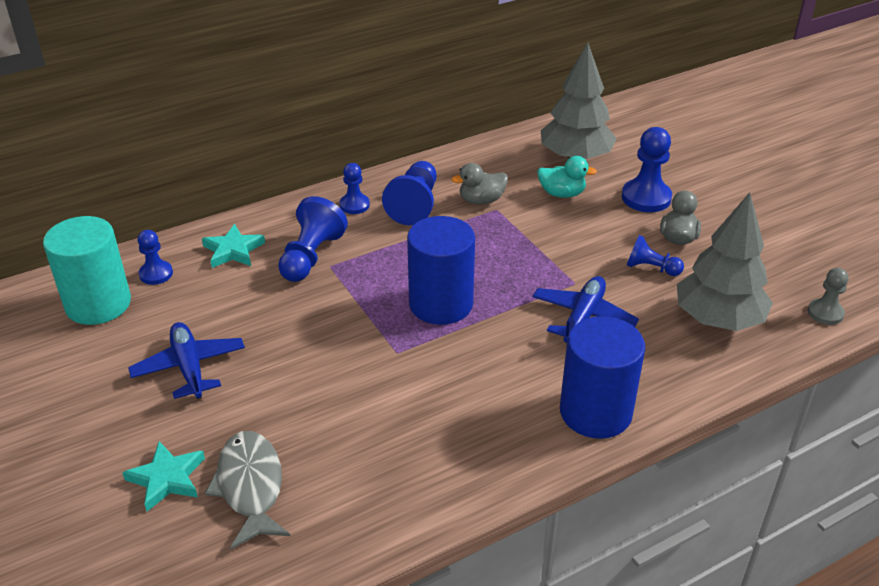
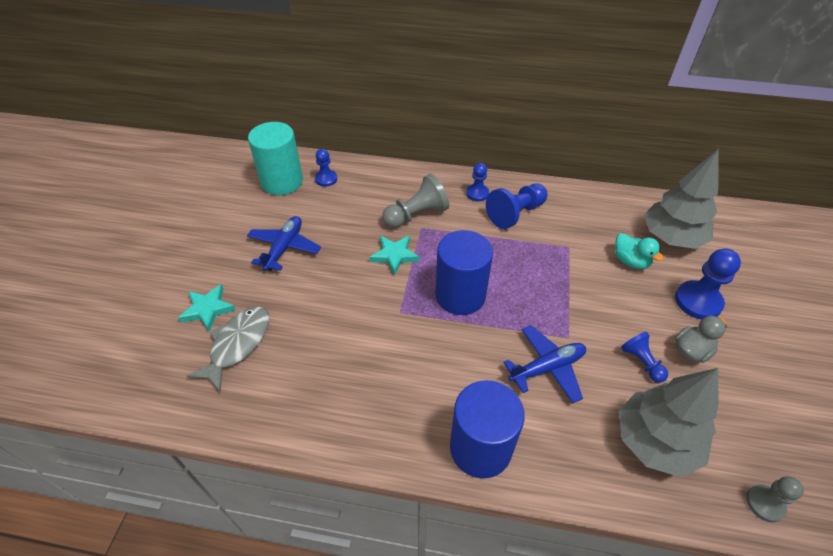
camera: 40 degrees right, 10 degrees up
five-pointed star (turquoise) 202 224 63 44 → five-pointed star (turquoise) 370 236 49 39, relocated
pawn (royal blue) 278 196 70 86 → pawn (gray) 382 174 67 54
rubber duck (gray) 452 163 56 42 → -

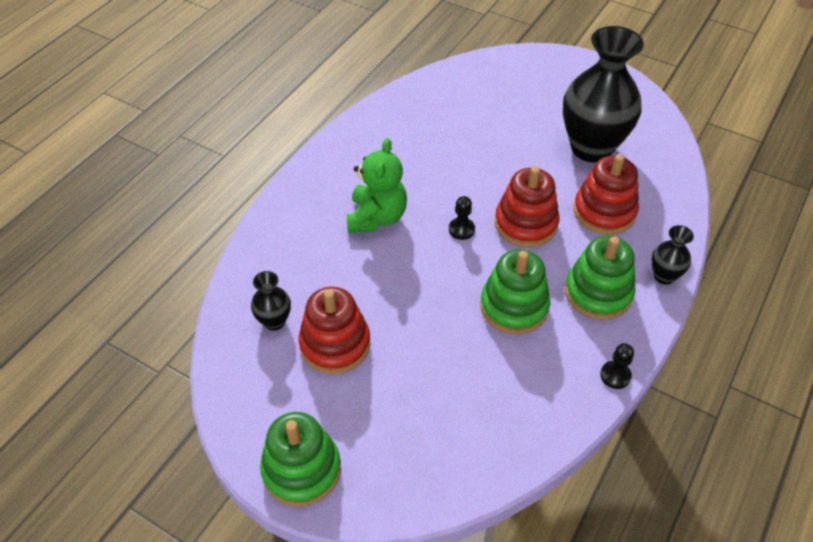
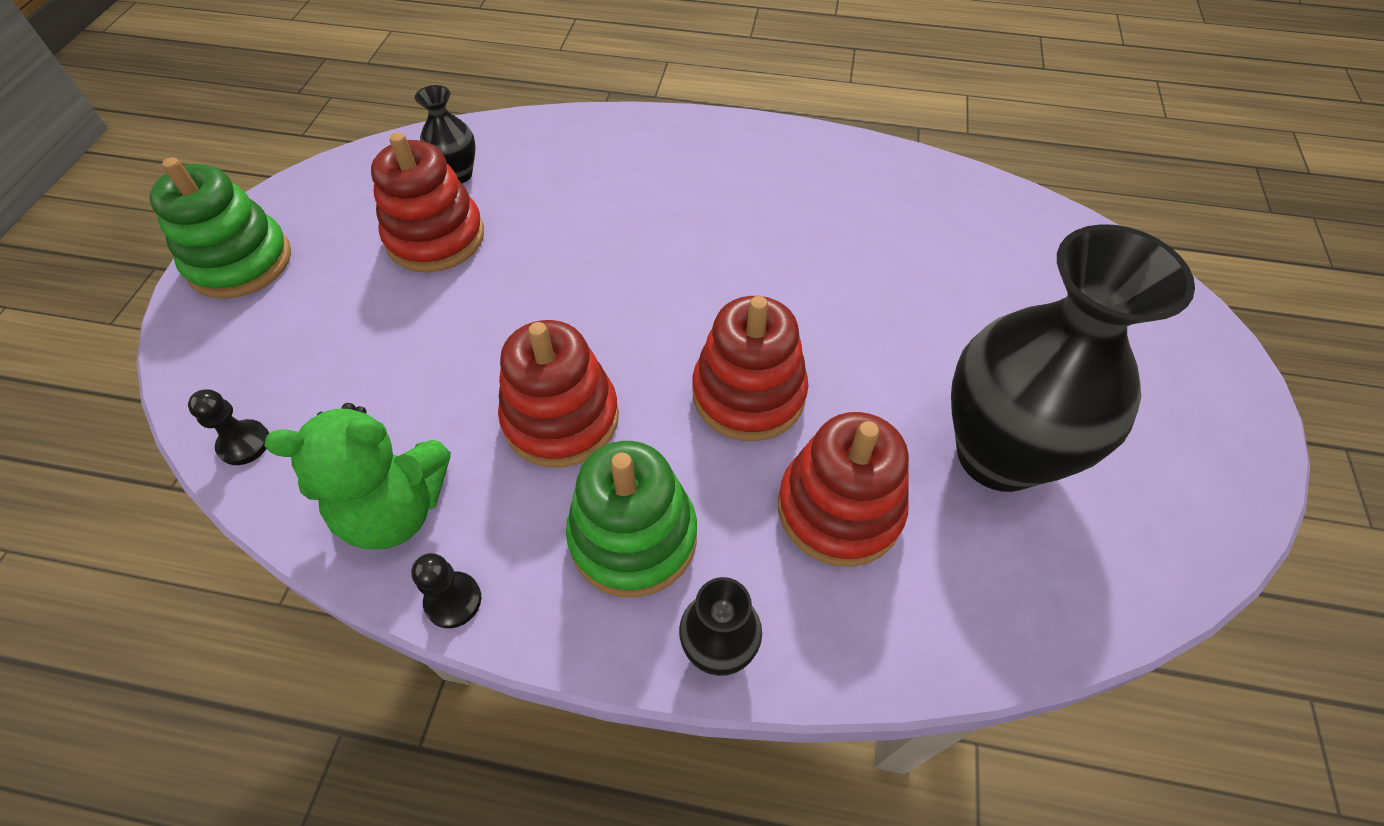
camera: 70 degrees right, 5 degrees up
pawn (ebony) 449 196 26 44 → pawn (ebony) 188 389 81 76, relocated
teddy (leaf-green) 346 138 61 95 → teddy (leaf-green) 264 403 187 146, relocated
stacking rings (leaf-green) 480 249 70 85 → stacking rings (red) 498 320 121 148

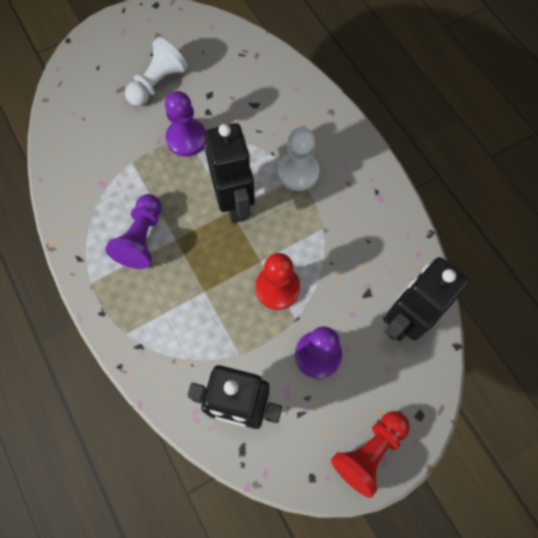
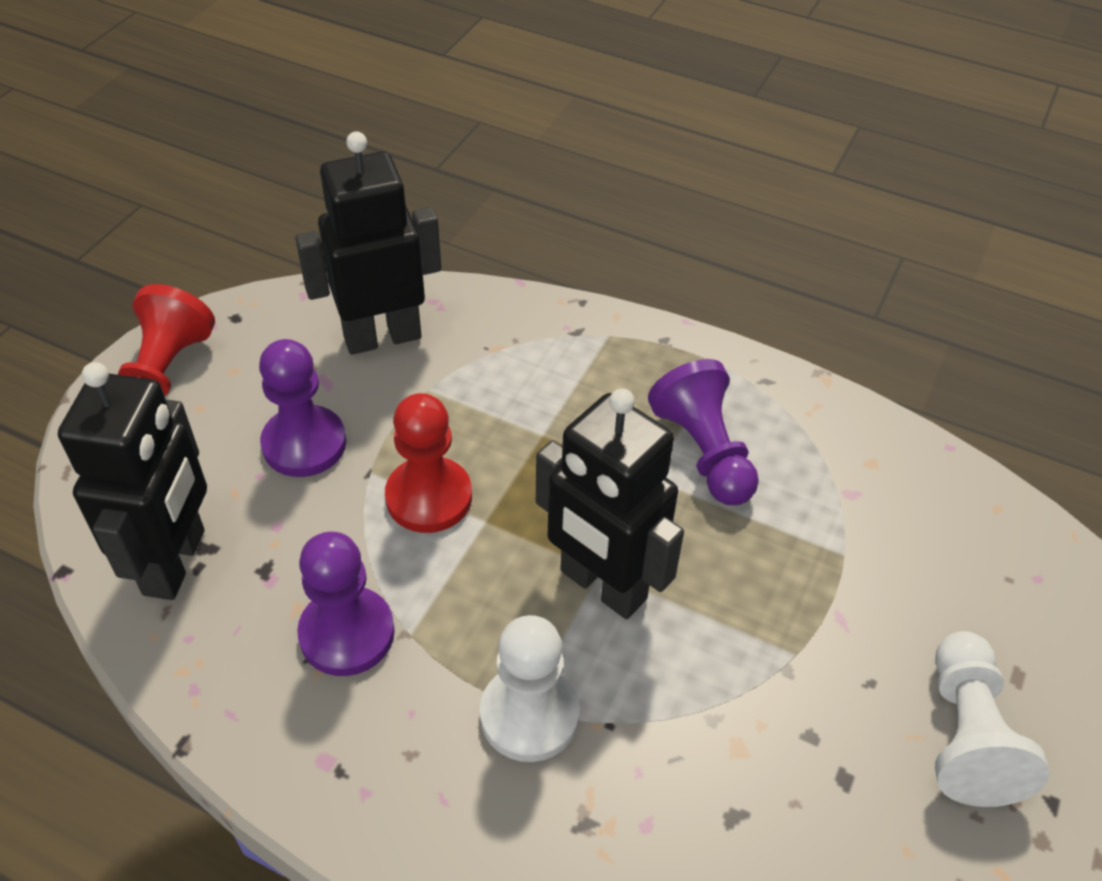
camera: 145 degrees right, 20 degrees down
pawn (purple) 165 91 41 66 → pawn (purple) 297 532 98 144, relocated

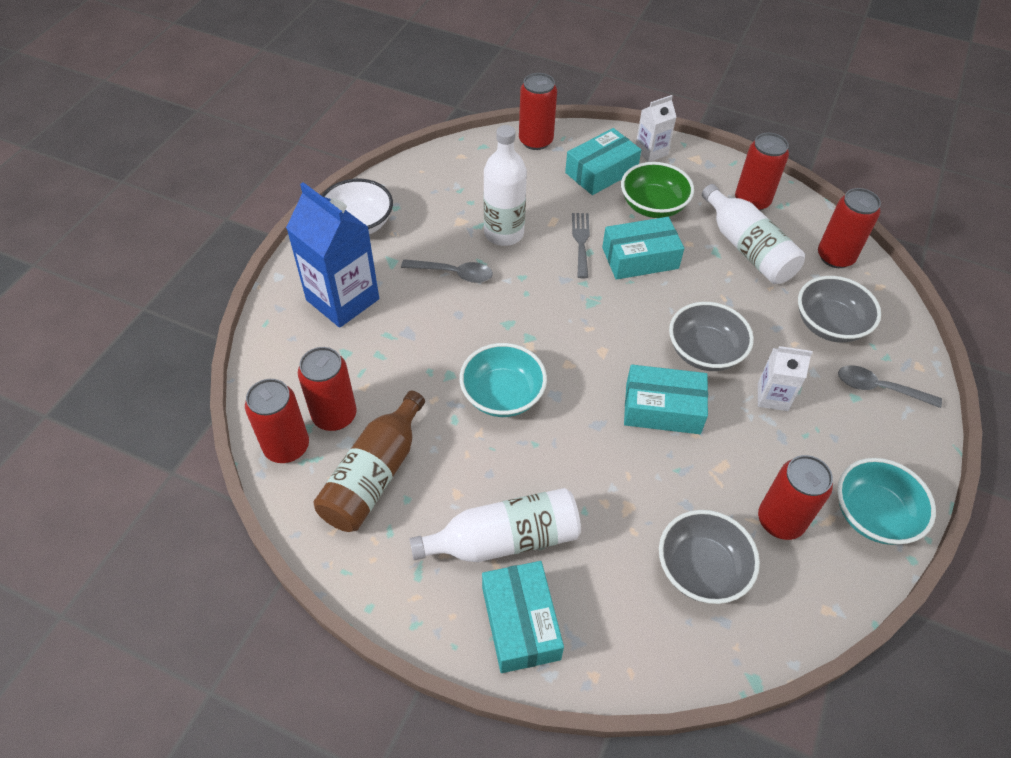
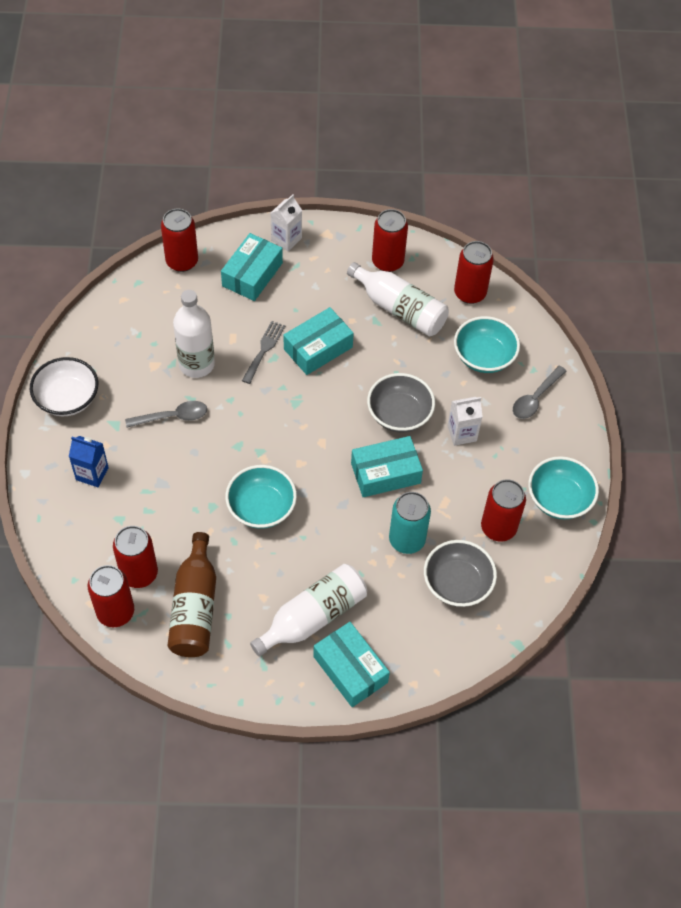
camera: 25 degrees left, 5 degrees up
juice carton (royal blue) 286 182 93 146 → juice carton (royal blue) 69 436 40 51, x0.53
fork (gray) 572 213 18 65 → fork (gray) 242 321 43 63, 45 degrees clockwise
- → can (turquoise) 389 492 42 62
serving bowl (gray) 798 276 83 67 → serving bowl (turquoise) 454 316 66 57
tablespoon (gray) 838 365 104 43 → tablespoon (gray) 513 366 54 53, 45 degrees counterclockwise
serving bowl (leaf-green) 621 162 73 56 → -

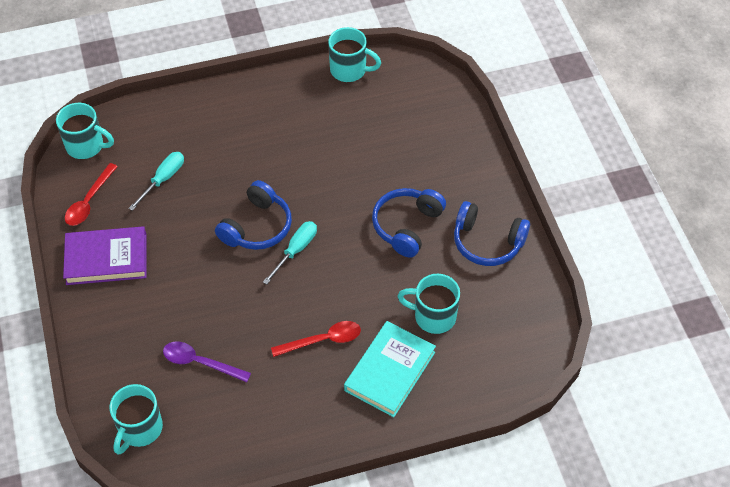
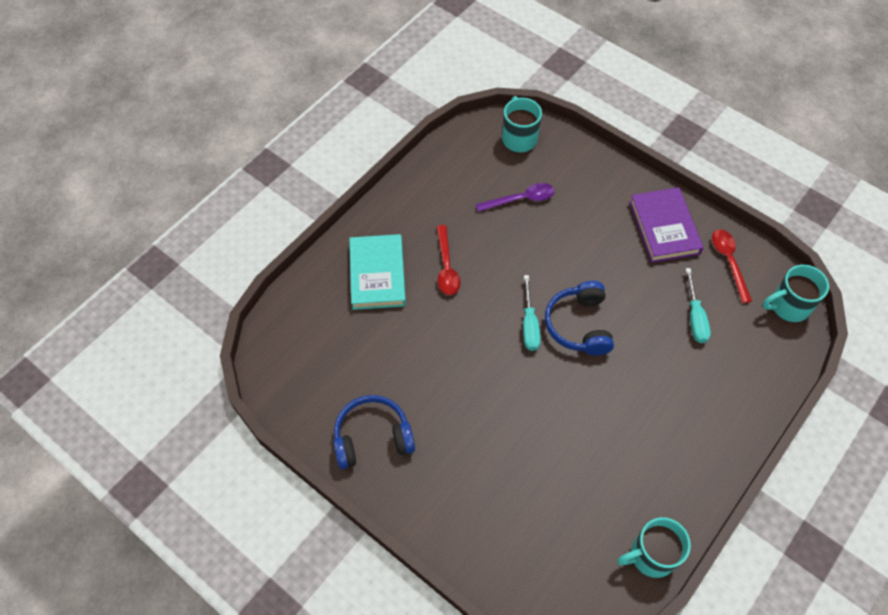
camera: 145 degrees right, 5 degrees up
tablespoon (red) 271 321 90 36 → tablespoon (red) 437 225 23 70, 45 degrees counterclockwise
hardcover (purple) 63 226 84 59 → hardcover (purple) 629 187 75 76, 60 degrees counterclockwise
over-ear headphones (royal blue) 372 188 74 70 → -
coffee mug (turquoise) 397 274 63 60 → -

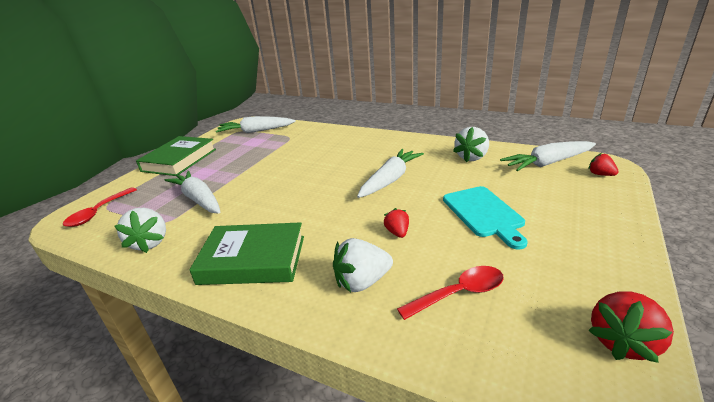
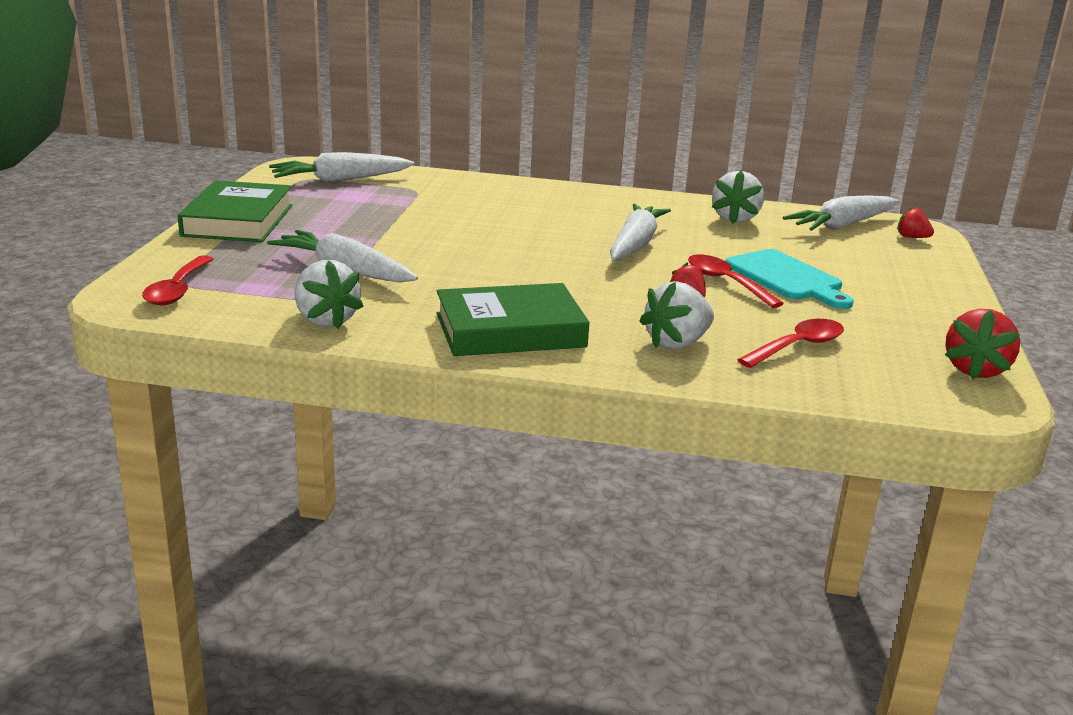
camera: 20 degrees left, 5 degrees down
- → tablespoon (red) 688 254 96 54

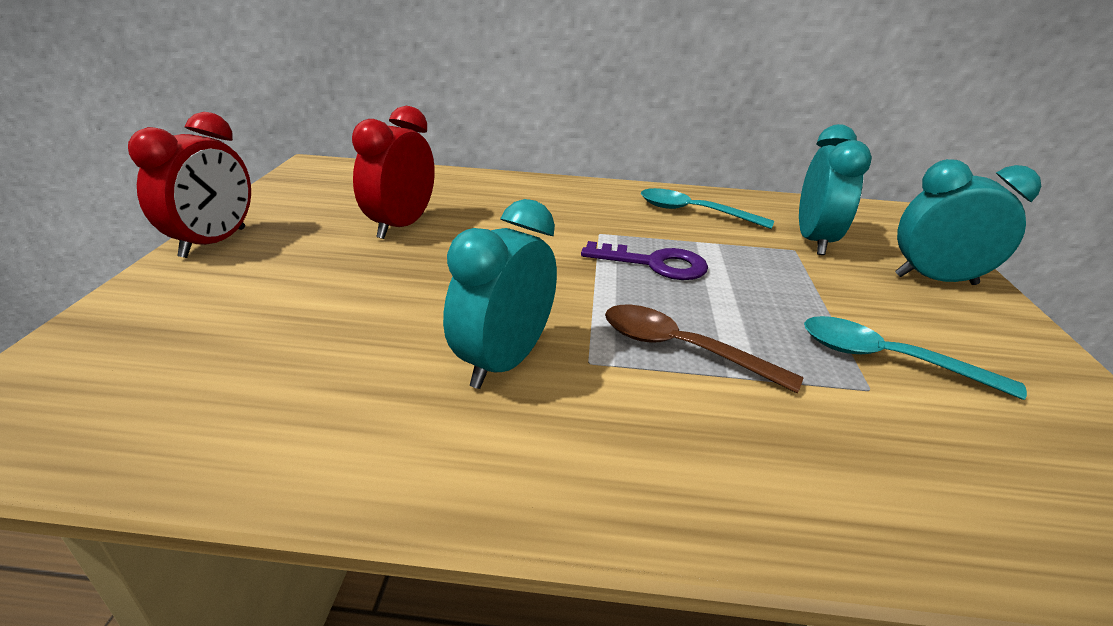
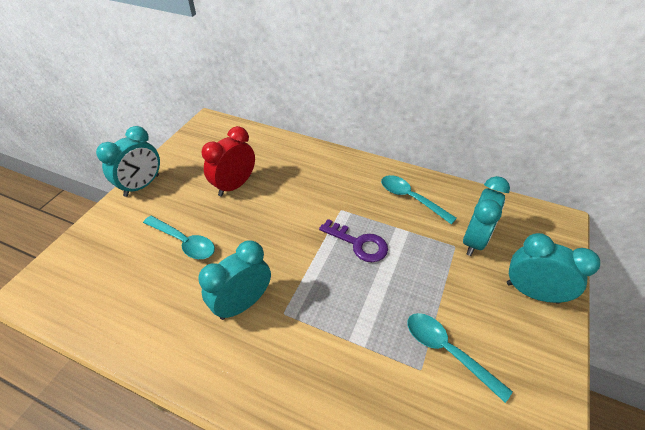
camera: 20 degrees right, 15 degrees up
clock (red) 128 112 123 146 → clock (turquoise) 96 126 64 71
- → tablespoon (turquoise) 143 216 72 43
tablespoon (russet) 605 305 199 88 → -

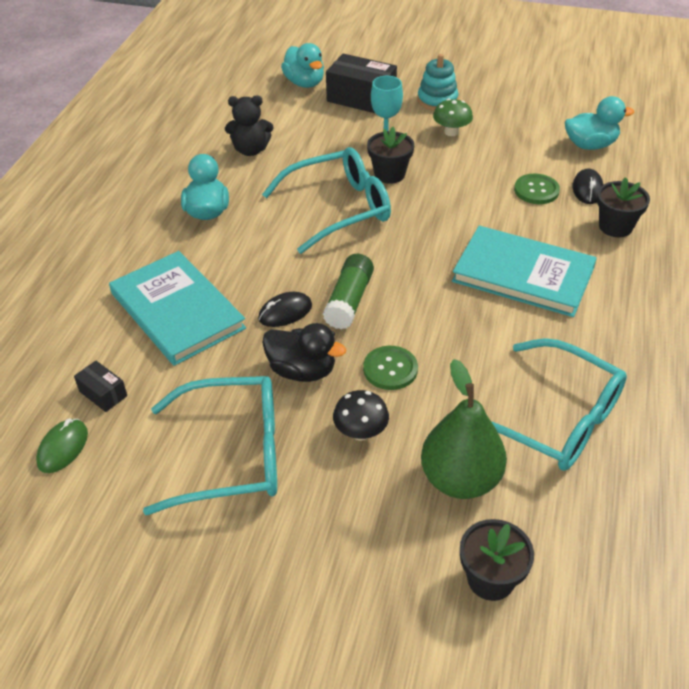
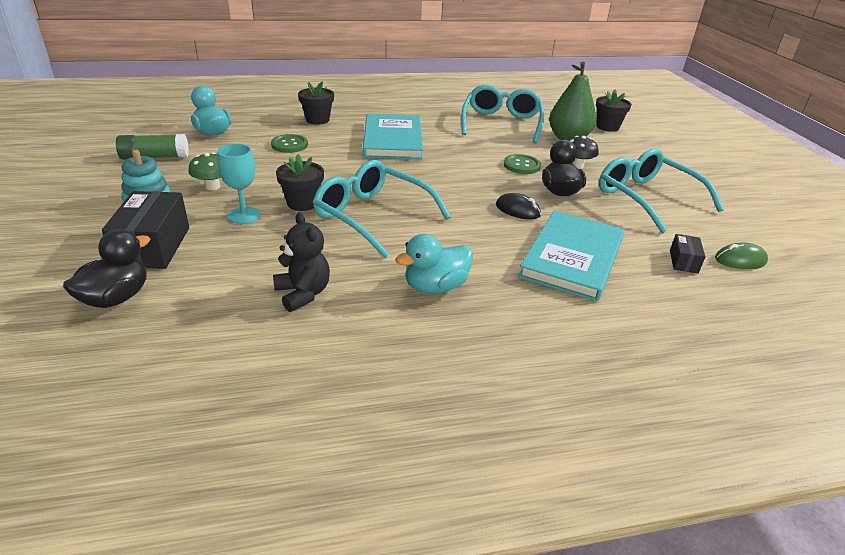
camera: 120 degrees left, 10 degrees down
rubber duck (turquoise) 281 43 43 45 → rubber duck (ebony) 63 229 87 79
glue (leaf-green) 323 254 51 76 → glue (leaf-green) 116 134 73 26, relocated
mouse (ebony) 572 169 32 35 → -

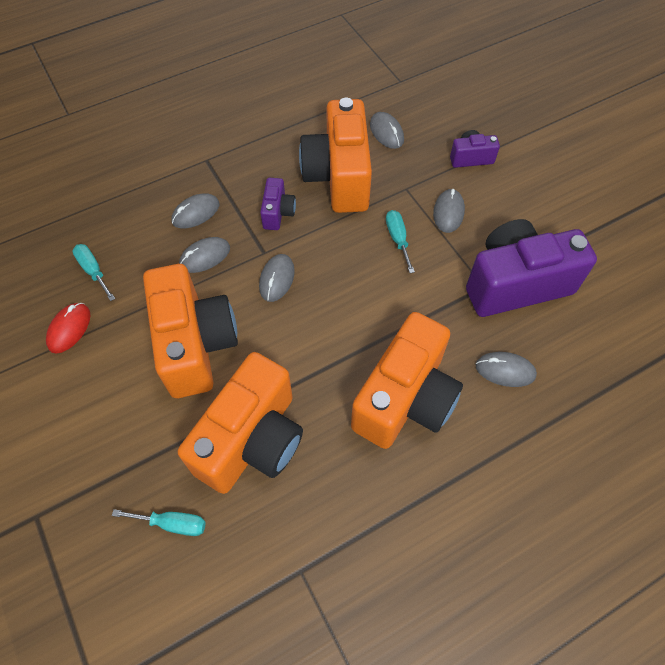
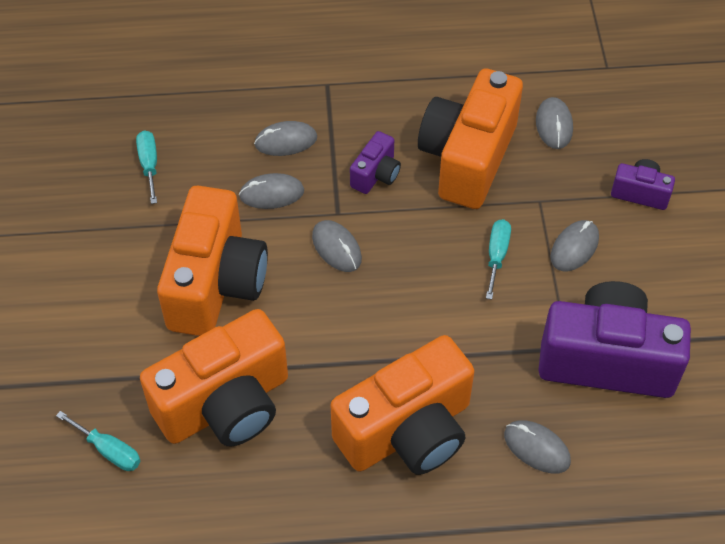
camera: 25 degrees right, 5 degrees down
mouse (gray) 259 254 36 48 → mouse (gray) 312 220 50 52, 75 degrees counterclockwise
mouse (red) 46 303 44 51 → -

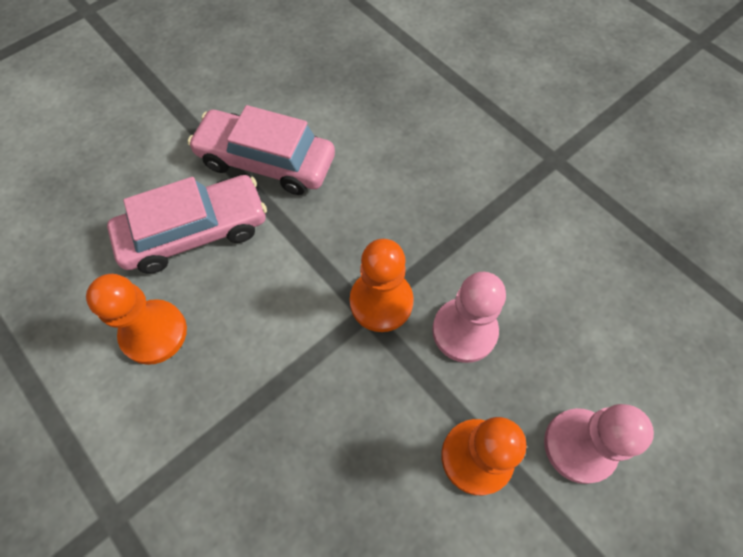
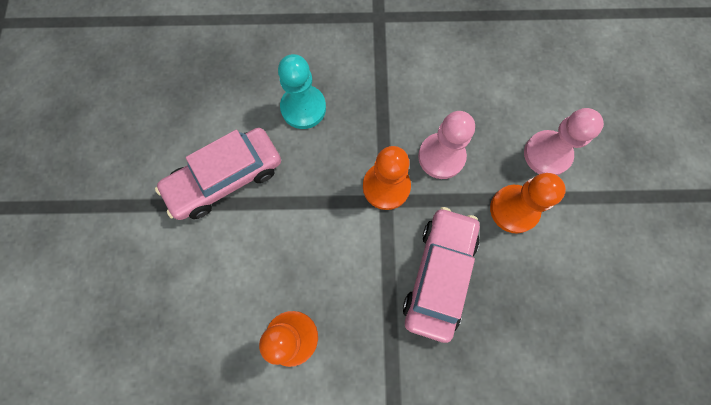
camera: 50 degrees left, 10 degrees up
- → pawn (turquoise) 278 54 48 75
automobile (rosy) 107 175 160 99 → automobile (rosy) 403 207 77 136, relocated

